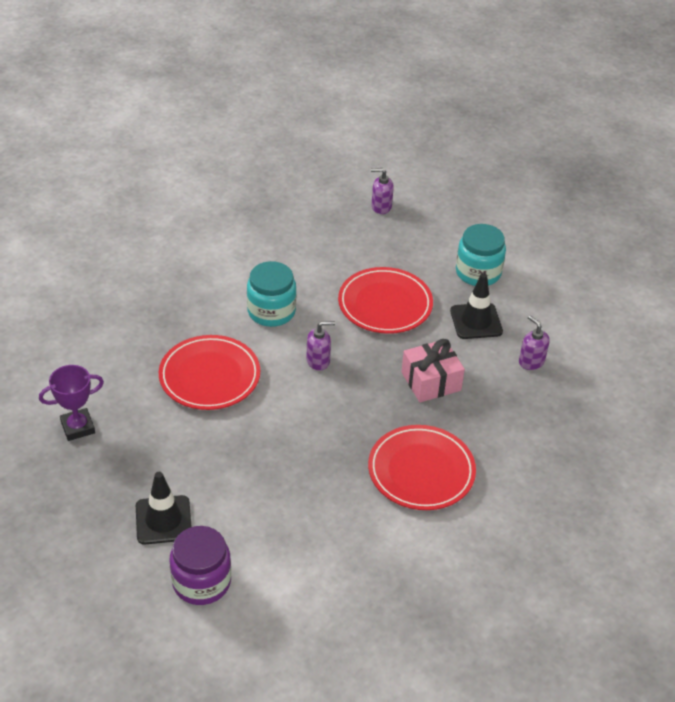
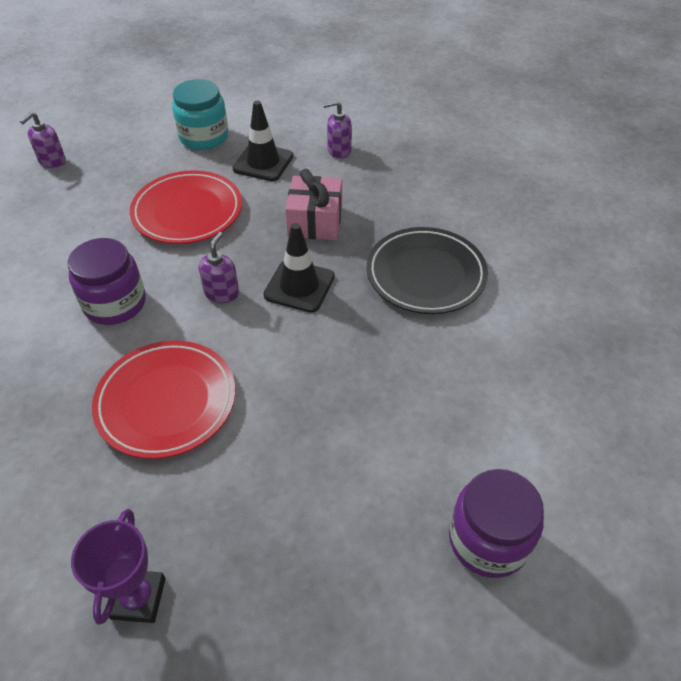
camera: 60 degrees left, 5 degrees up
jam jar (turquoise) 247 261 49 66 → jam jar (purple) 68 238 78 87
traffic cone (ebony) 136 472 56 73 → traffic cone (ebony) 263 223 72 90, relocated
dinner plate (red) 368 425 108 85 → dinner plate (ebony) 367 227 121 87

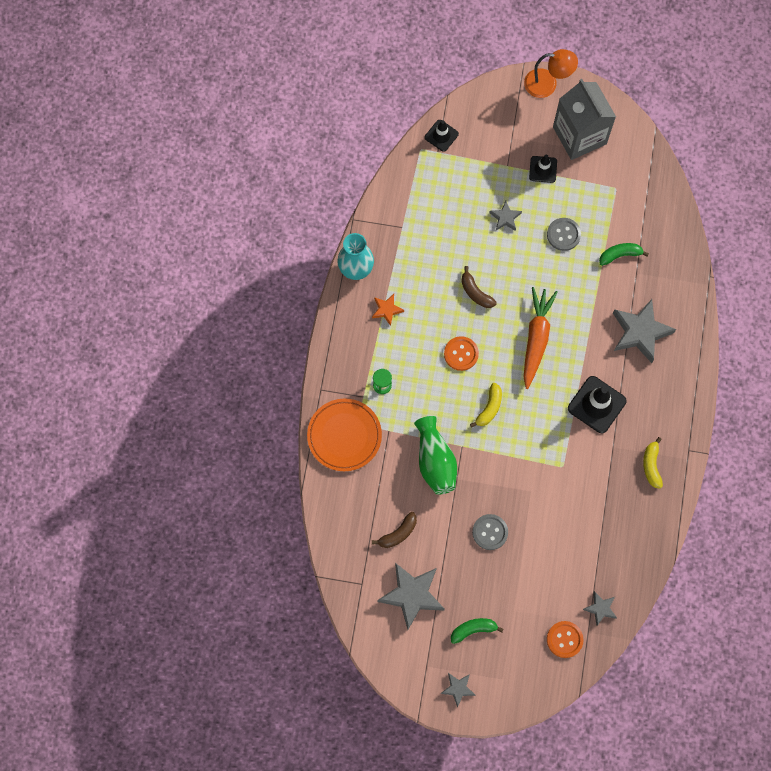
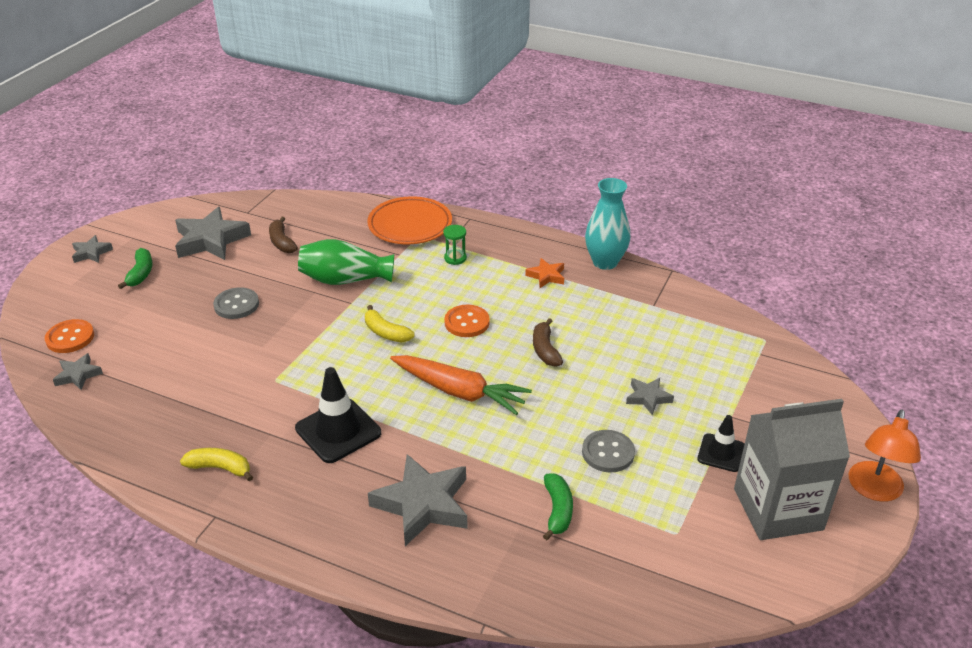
camera: 105 degrees right, 35 degrees down
banana (russet) 461 266 36 42 → banana (russet) 533 318 30 49, 75 degrees counterclockwise
traffic cone (ebony) 425 120 34 32 → -

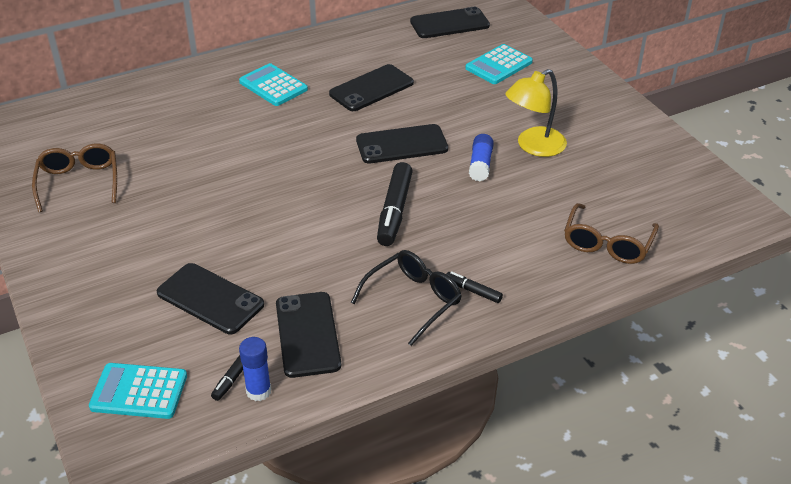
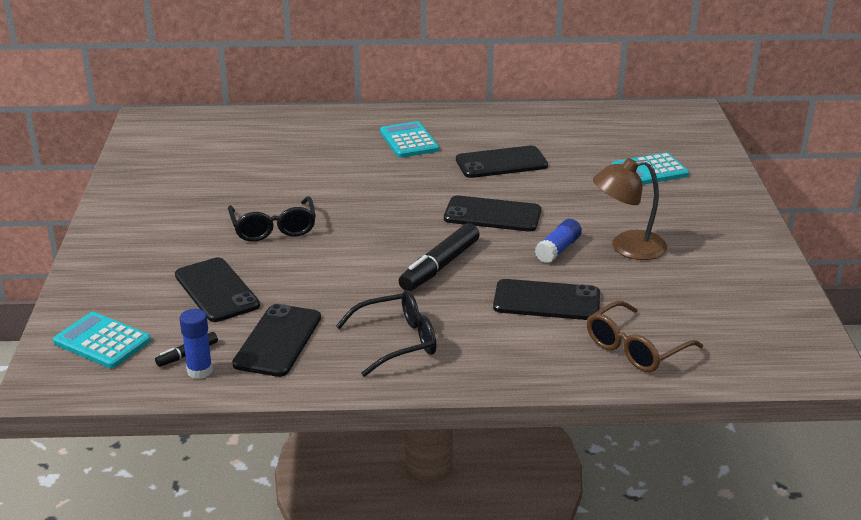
camera: 25 degrees right, 10 degrees down
- → spectacles (ebony) 228 196 88 46
phone (ebony) 410 7 80 31 → phone (ebony) 493 279 107 41, relocated
lamp (yellow) 505 69 62 88 → lamp (russet) 593 158 74 102
spectacles (russet) 32 144 85 68 → -
felt pen (ebony) 446 271 57 32 → -

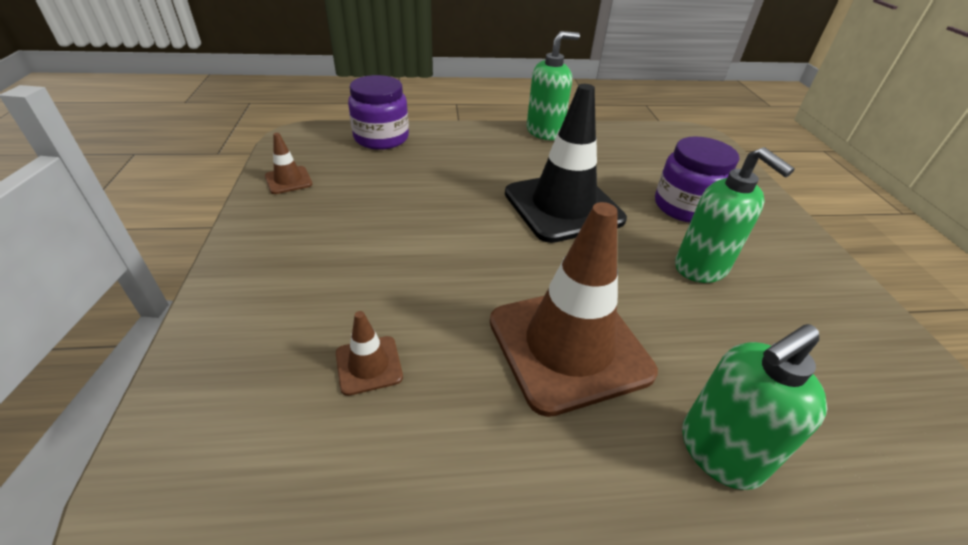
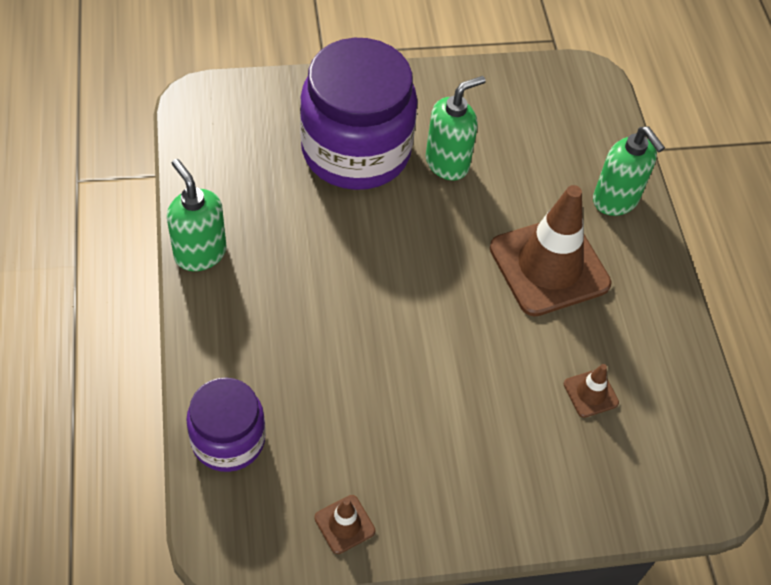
camera: 95 degrees left, 15 degrees up
jam jar (purple) 655 136 84 87 → jam jar (purple) 300 38 117 152, x1.77
traffic cone (ebony) 505 84 122 159 → -

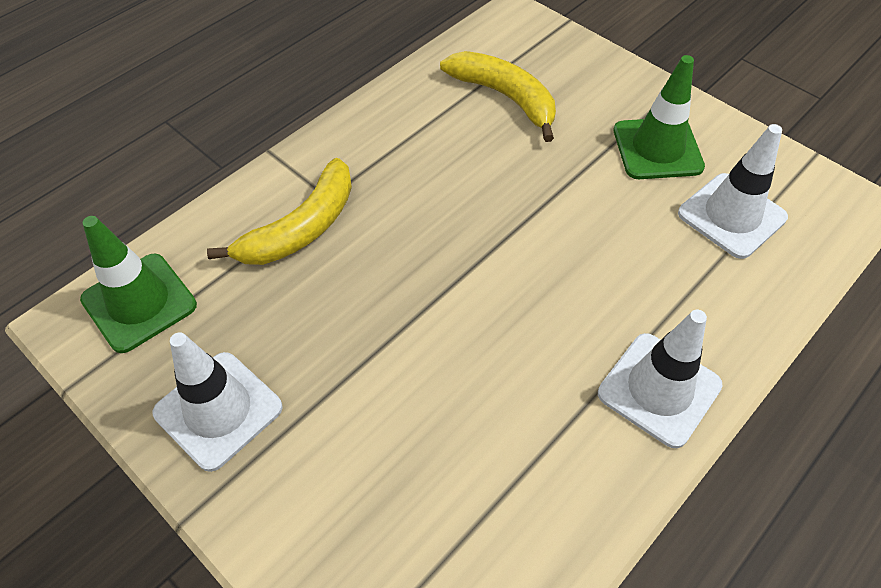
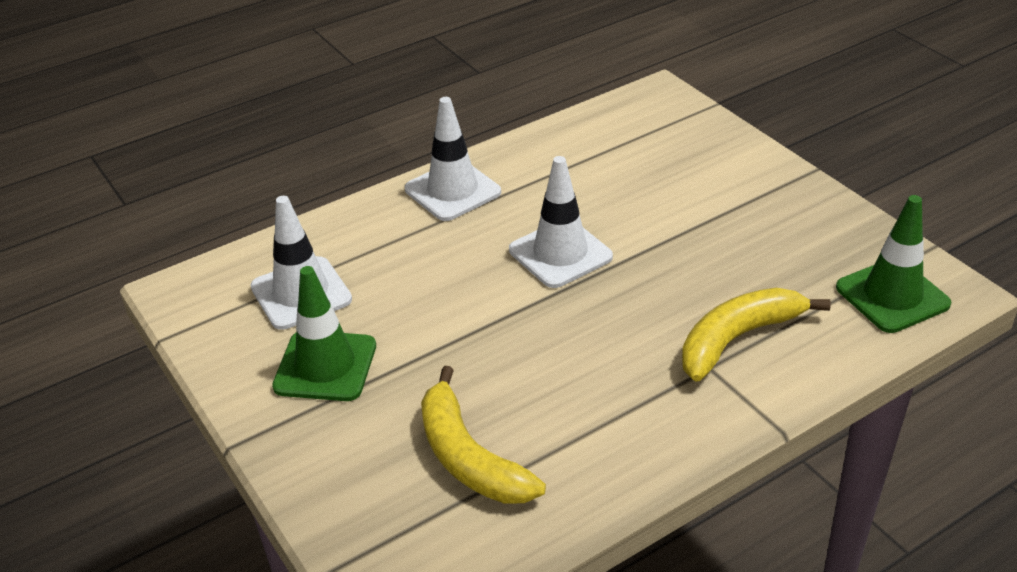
camera: 165 degrees left, 15 degrees down
traffic cone (pure white) 153 332 130 140 → traffic cone (pure white) 509 156 104 132, relocated

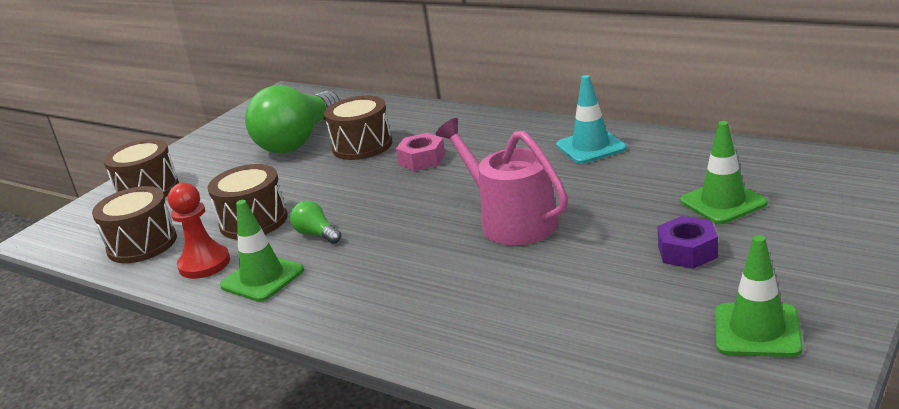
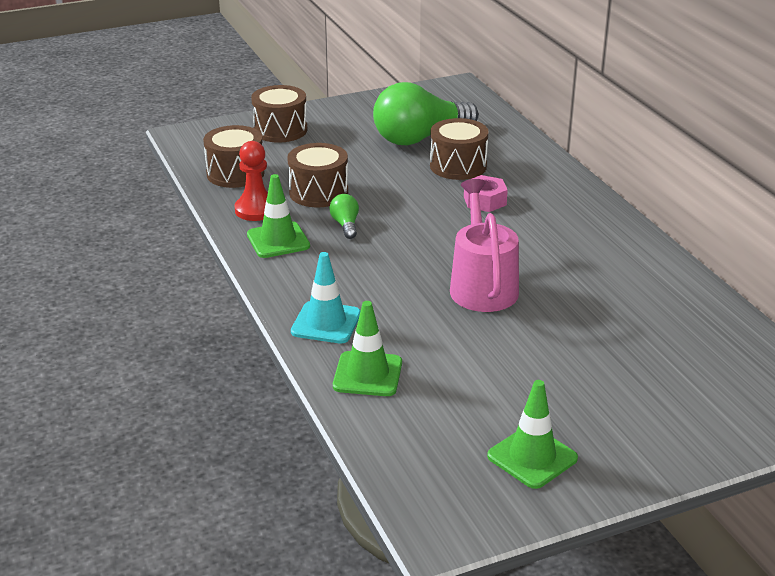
camera: 30 degrees right, 5 degrees up
traffic cone (turquoise) 556 75 71 89 → traffic cone (turquoise) 291 252 70 92, relocated
traffic cone (leaf-green) 680 121 87 103 → traffic cone (leaf-green) 333 301 69 95, relocated
hexagon nut (purple) 657 216 61 53 → -

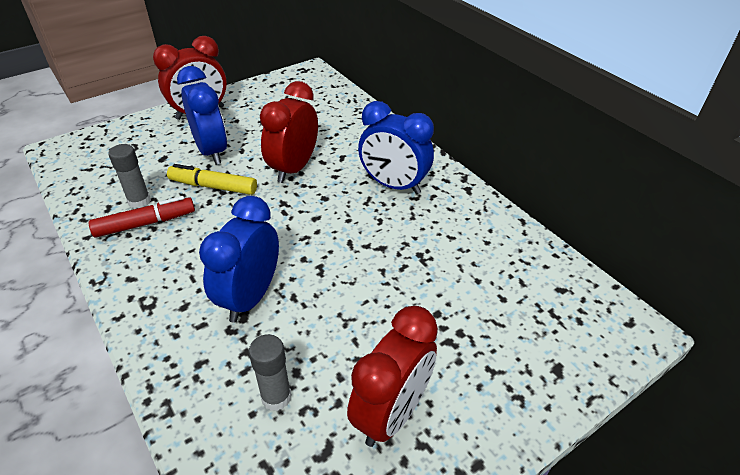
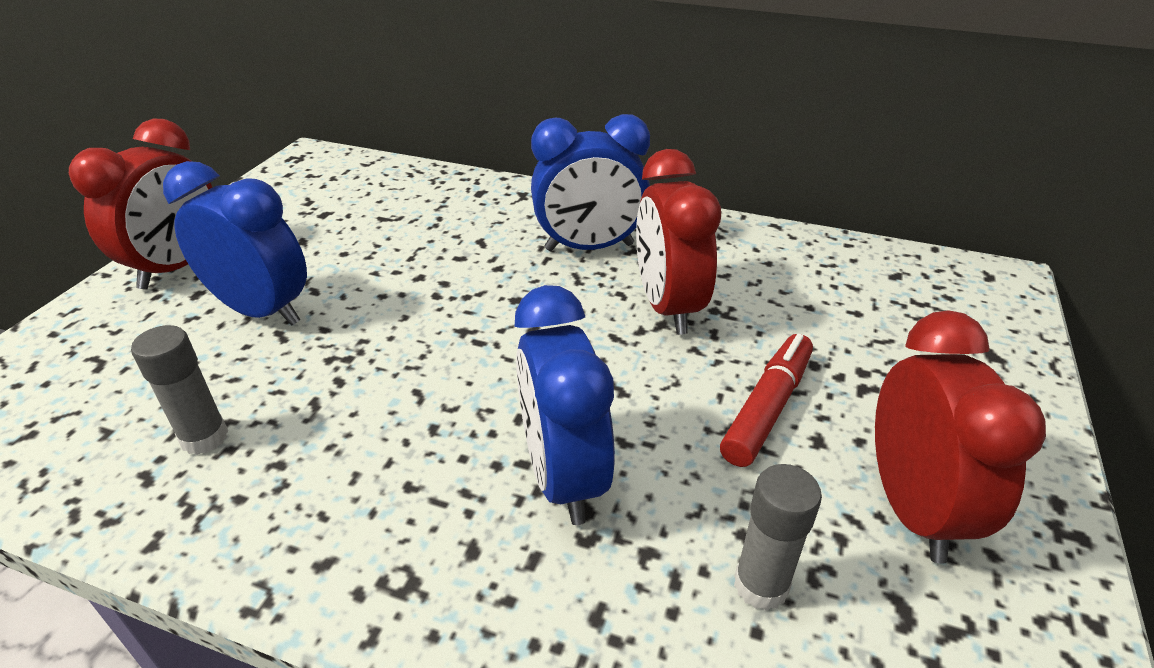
camera: 35 degrees left, 5 degrees down
clock (red) 260 81 58 102 → clock (red) 636 149 85 186, relocated
felt pen (red) 89 196 106 42 → felt pen (red) 720 333 93 134, relocated
felt pen (yellow) 167 164 90 31 → -

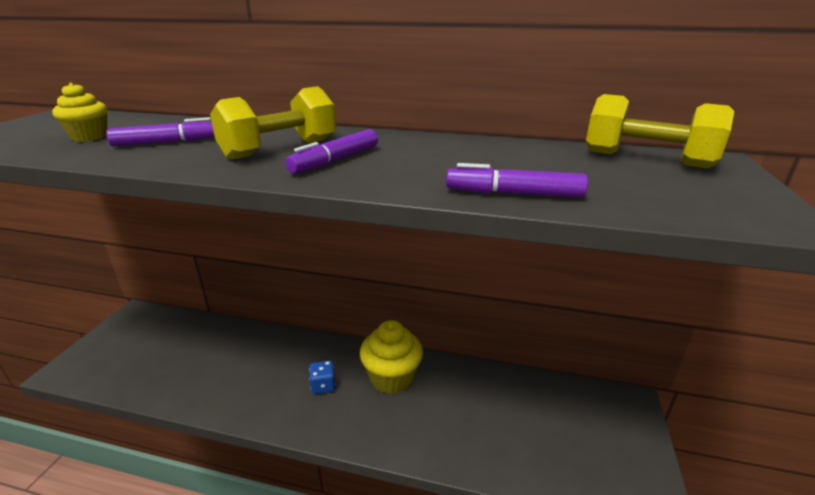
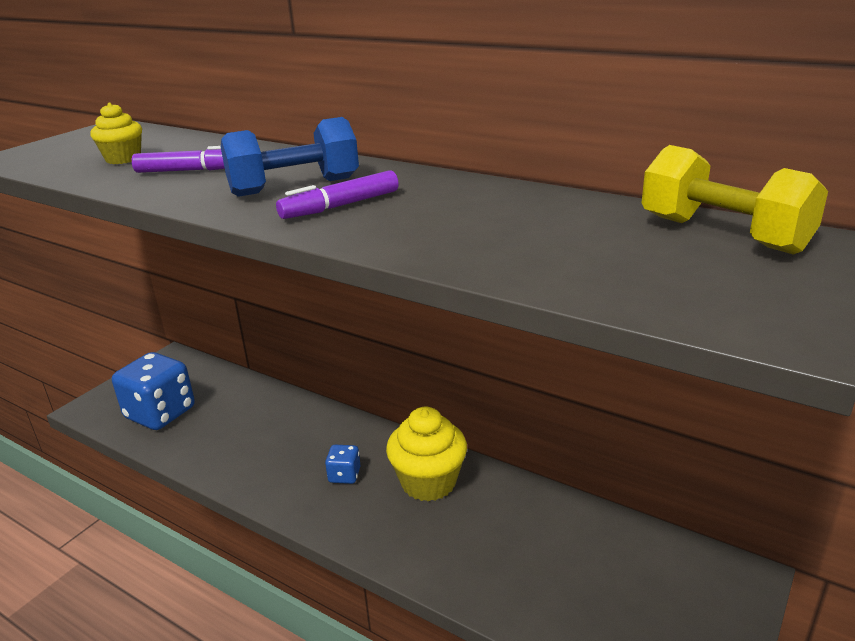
camera: 20 degrees right, 0 degrees up
- → game die (royal blue) 112 352 83 78
free weight (yellow) 210 86 126 74 → free weight (royal blue) 221 117 138 80
felt pen (purple) 446 163 142 34 → -

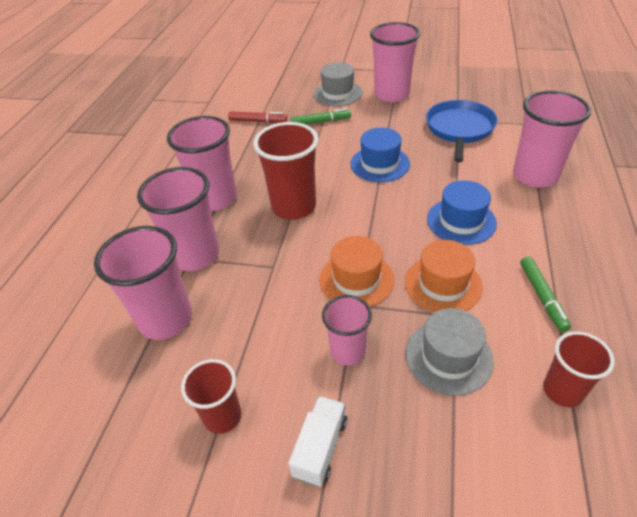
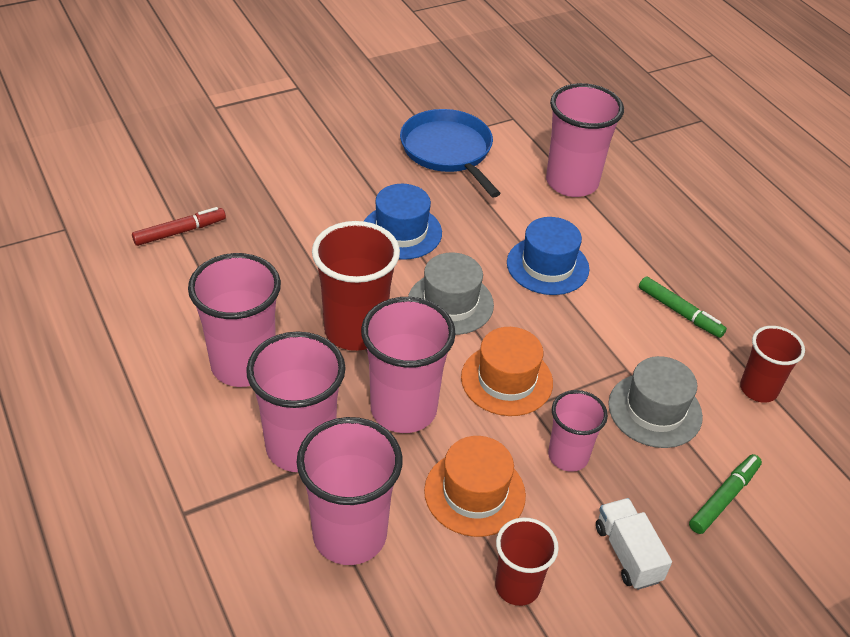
camera: 45 degrees left, 0 degrees up
beaker (rosy) 370 22 50 80 → beaker (rosy) 361 297 95 136, relocated
top hat (gray) 314 62 49 44 → top hat (gray) 408 253 86 82, relocated
top hat (orange) 405 240 78 72 → top hat (orange) 424 436 102 101, relocated
felt pen (leaf-green) 291 108 60 17 → felt pen (leaf-green) 689 454 73 80, relocated

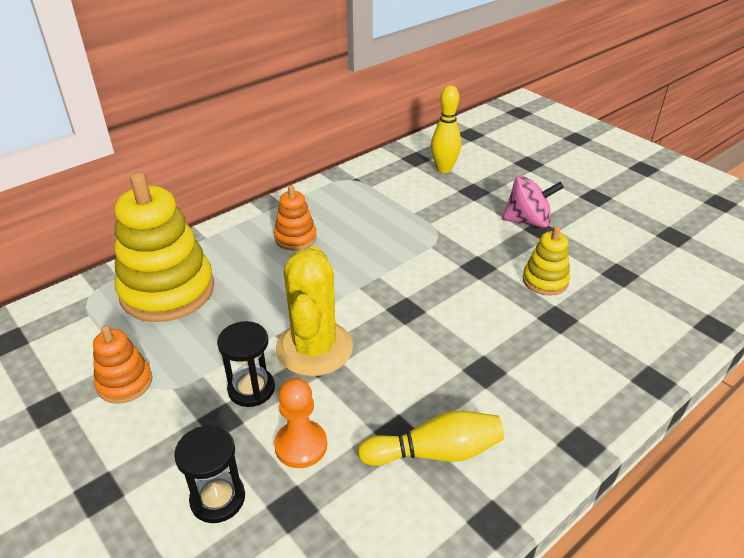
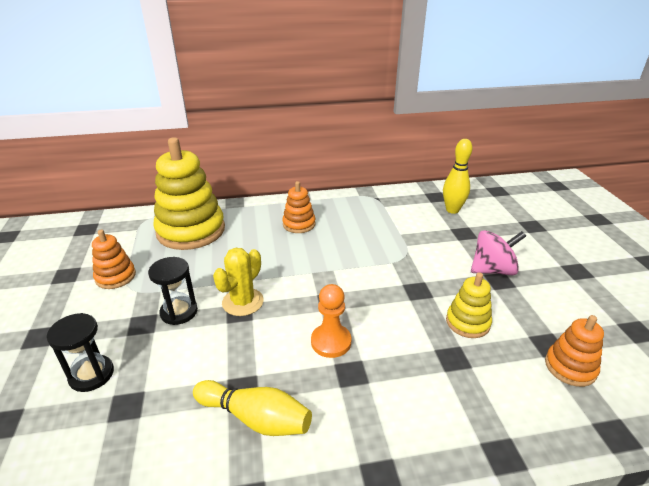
camera: 30 degrees right, 5 degrees down
saguaro cactus (yellow) 276 246 77 130 → saguaro cactus (yellow) 213 248 51 68, x0.67
pawn (orange) 274 378 53 90 → pawn (orange) 311 284 41 74, relocated
whirligig (rosy) 502 176 62 52 → whirligig (rosy) 471 230 55 45, 45 degrees counterclockwise
- → stacking rings (orange) 545 315 59 72

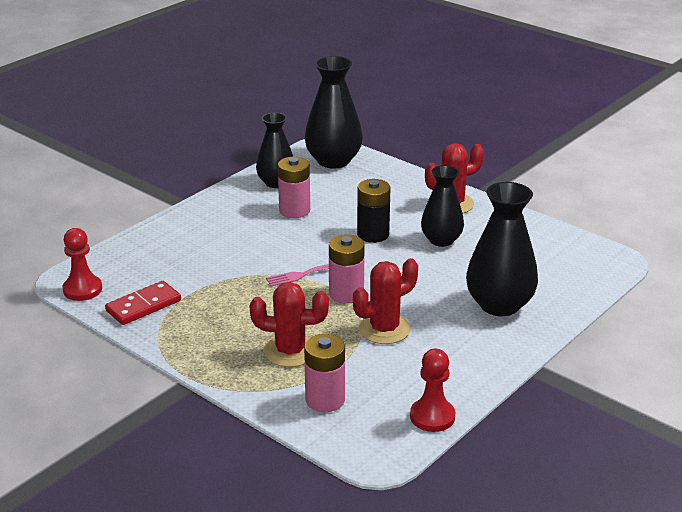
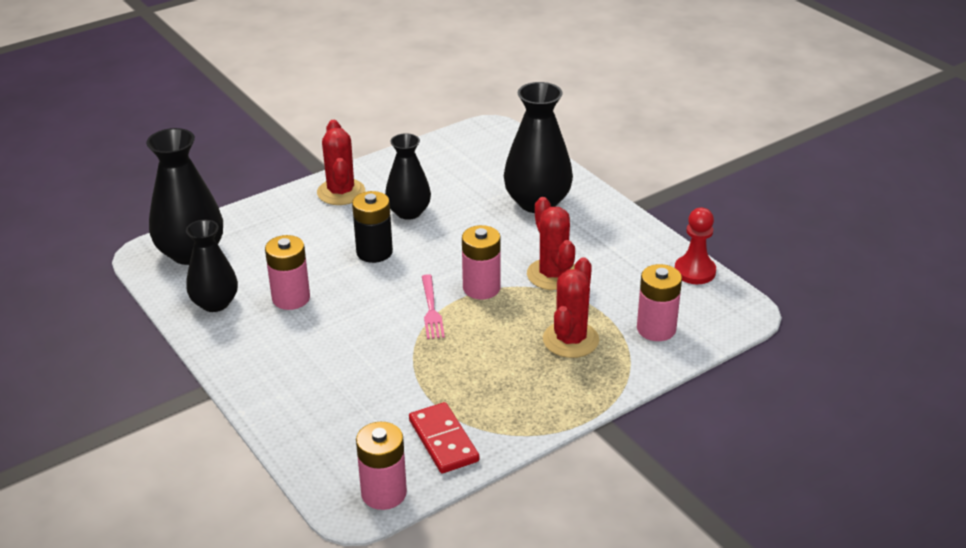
camera: 75 degrees left, 5 degrees up
pawn (red) 62 228 40 73 → AA battery (rosy) 356 422 51 88

